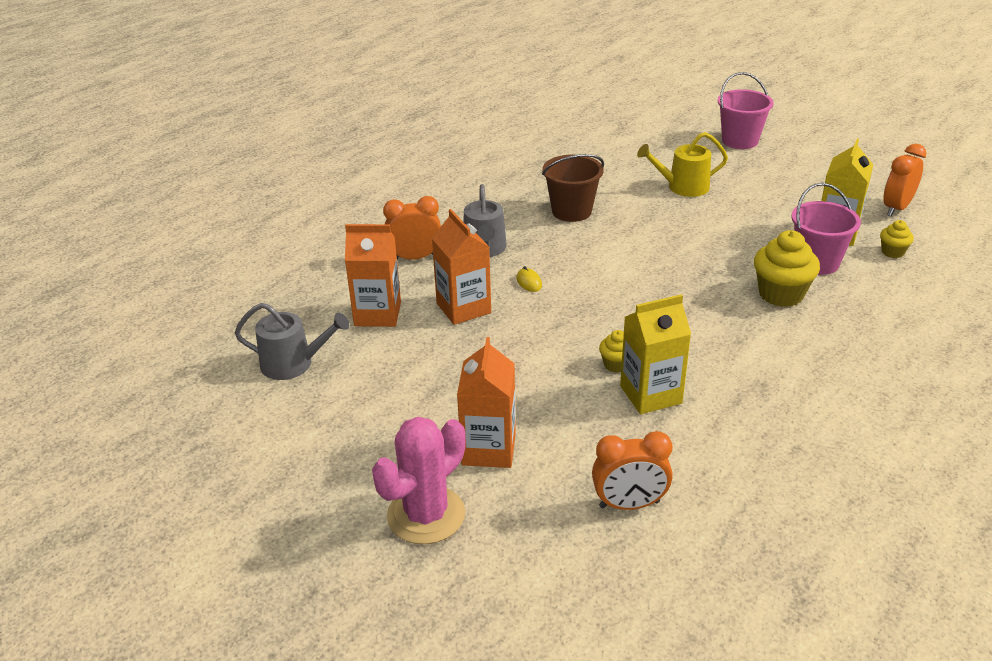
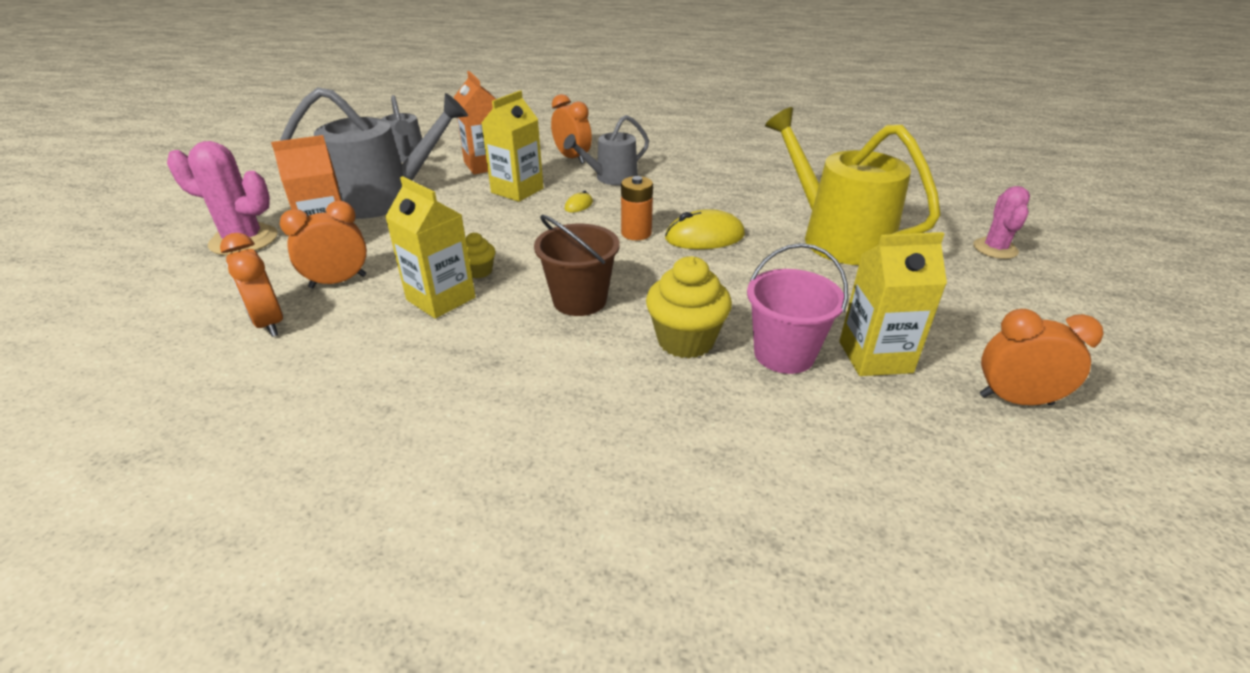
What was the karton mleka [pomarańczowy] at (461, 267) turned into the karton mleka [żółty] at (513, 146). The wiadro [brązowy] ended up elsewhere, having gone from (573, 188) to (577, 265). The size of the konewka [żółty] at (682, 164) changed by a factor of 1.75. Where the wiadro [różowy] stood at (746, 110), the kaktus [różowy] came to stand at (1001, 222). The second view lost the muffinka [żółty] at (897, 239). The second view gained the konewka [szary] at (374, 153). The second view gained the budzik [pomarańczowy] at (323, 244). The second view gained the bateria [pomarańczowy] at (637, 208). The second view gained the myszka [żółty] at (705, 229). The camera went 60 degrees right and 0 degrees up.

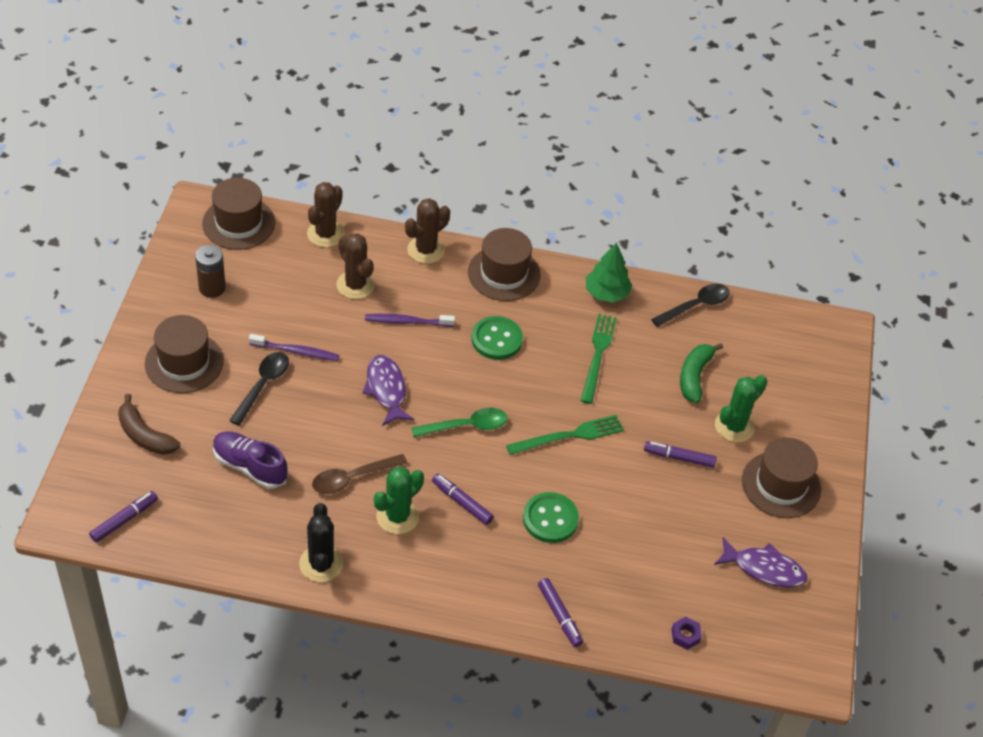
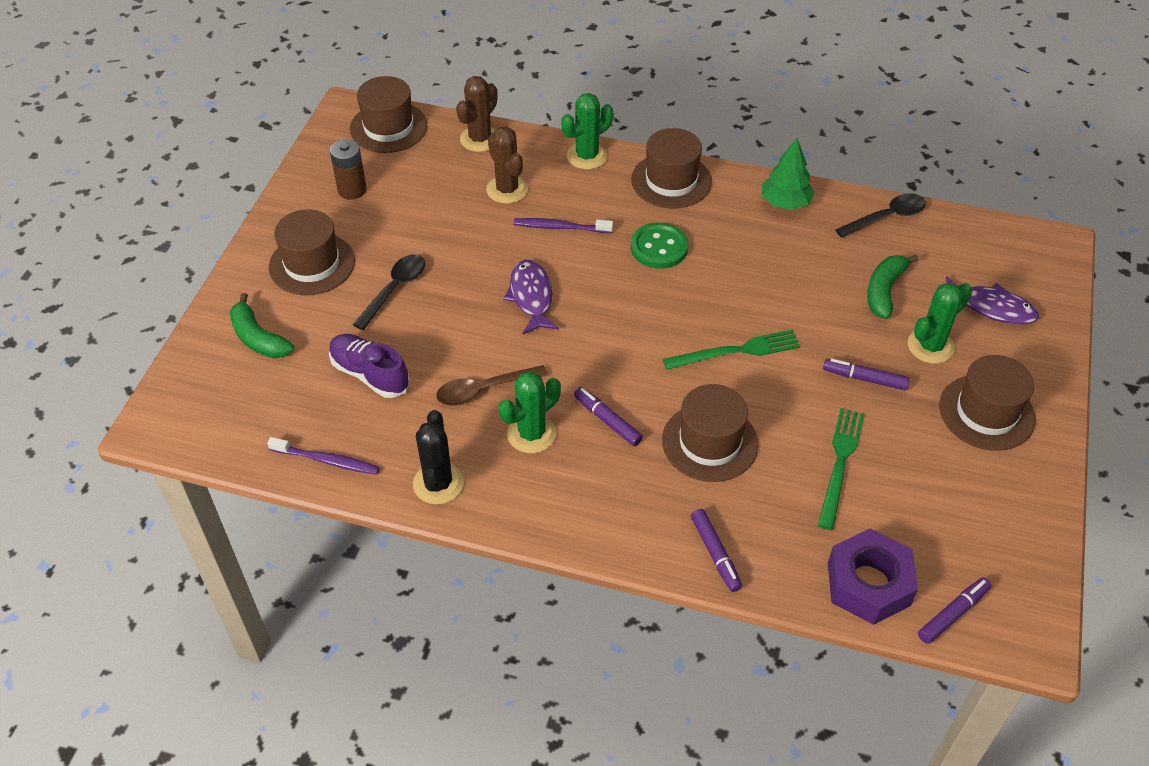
The flamaster [fioletowy] ended up elsewhere, having gone from (123, 517) to (954, 610). What was the banan [brązowy] at (149, 424) turned into the banan [zielony] at (262, 325). The szczoteczka do zębów [fioletowy] ended up elsewhere, having gone from (294, 347) to (323, 456). What was the kaktus [brązowy] at (427, 231) turned into the kaktus [zielony] at (587, 131). The second view lost the łyżka [zielony] at (459, 422). Where the guzik [zielony] stood at (551, 517), the kapelusz [brązowy] came to stand at (710, 433). The widelec [zielony] ended up elsewhere, having gone from (599, 359) to (840, 469). The size of the nakrętka [fioletowy] at (686, 633) changed by a factor of 2.38. The ryba [fioletowy] ended up elsewhere, having gone from (760, 562) to (992, 300). The camera went 10 degrees right and 0 degrees up.

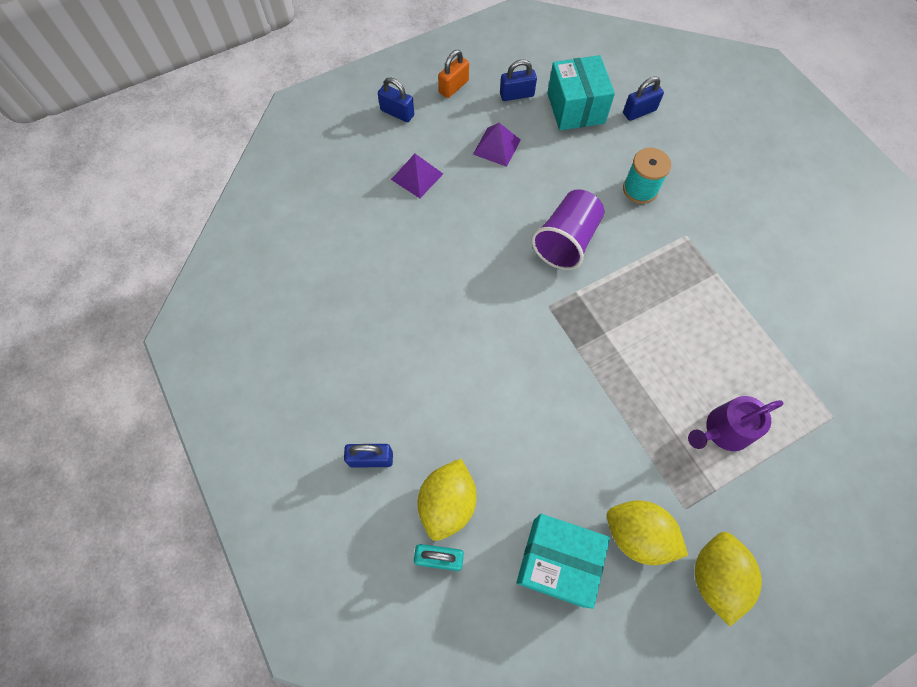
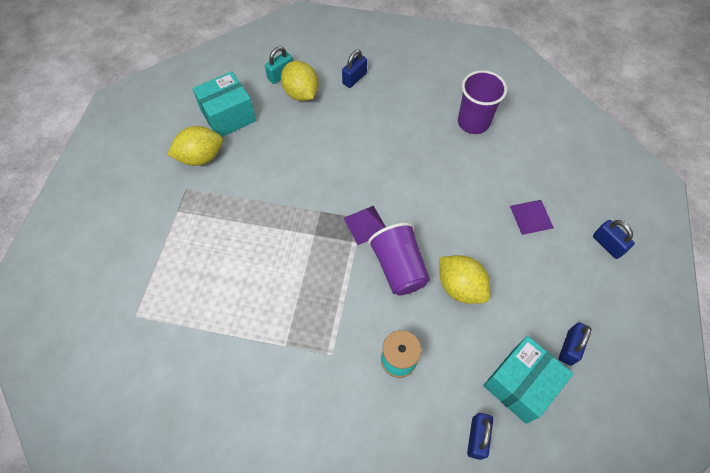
The kłódka [niebieski] at (396, 99) ended up facing another way, 75 degrees clockwise from before. The second view lost the kłódka [pomarańczowy] at (453, 74). The piramida [fioletowy] ended up elsewhere, having gone from (497, 145) to (365, 225). The pudełko [turkusowy] at (581, 92) ended up facing another way, 75 degrees counterclockwise from before. The second view lost the konewka [fioletowy] at (736, 423). The cytryna [żółty] ended up elsewhere, having gone from (728, 579) to (465, 279). The second view gained the szklanka [fioletowy] at (482, 102). The camera went 130 degrees right and 5 degrees down.

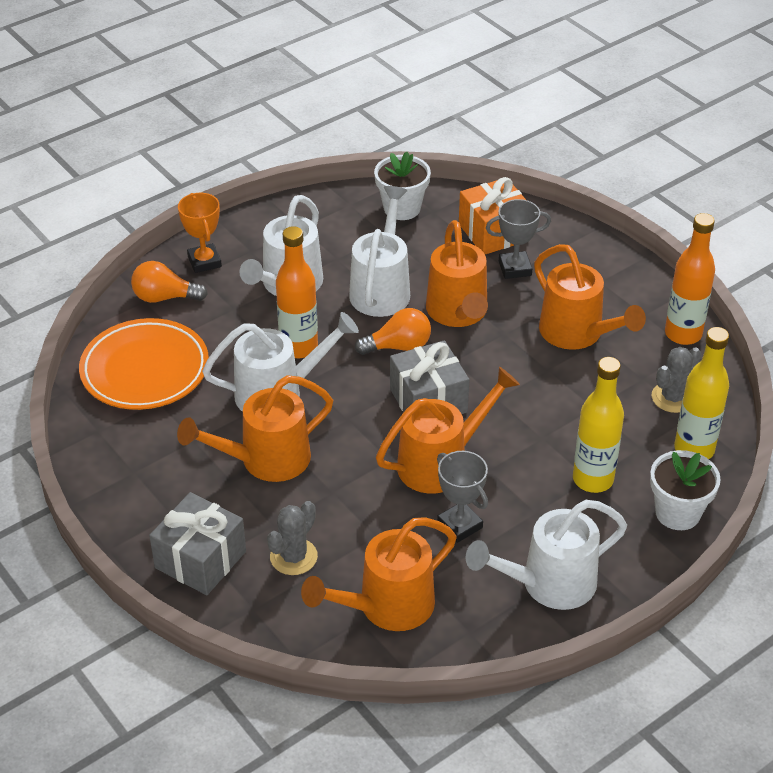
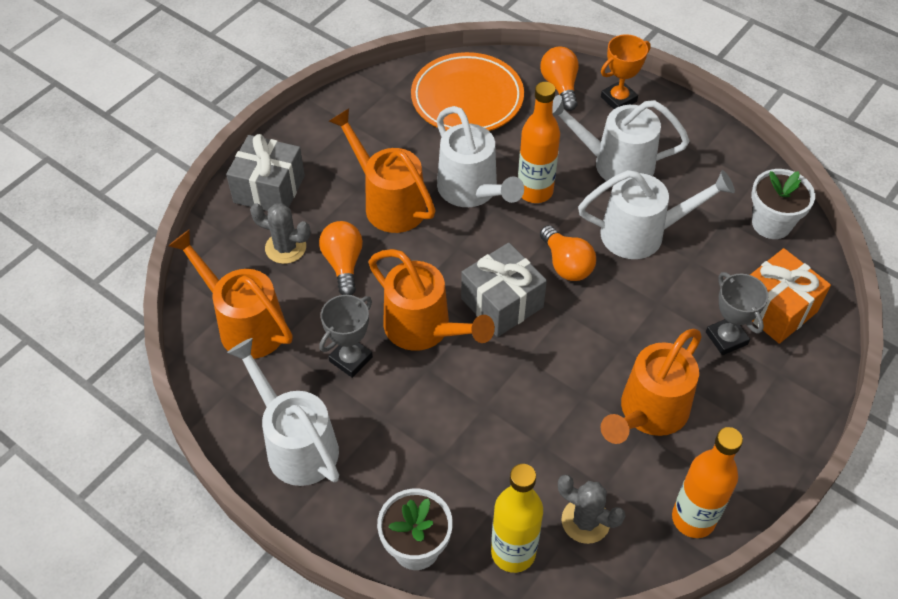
The second view lost the konewka [pomarańczowy] at (457, 273). The second view lost the butelka [żółty] at (598, 425). The second view gained the żarówka [pomarańczowy] at (341, 258). The camera went 75 degrees right and 10 degrees up.

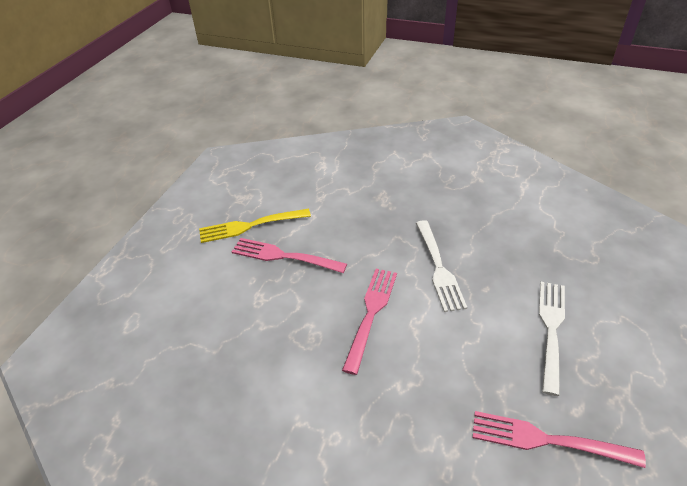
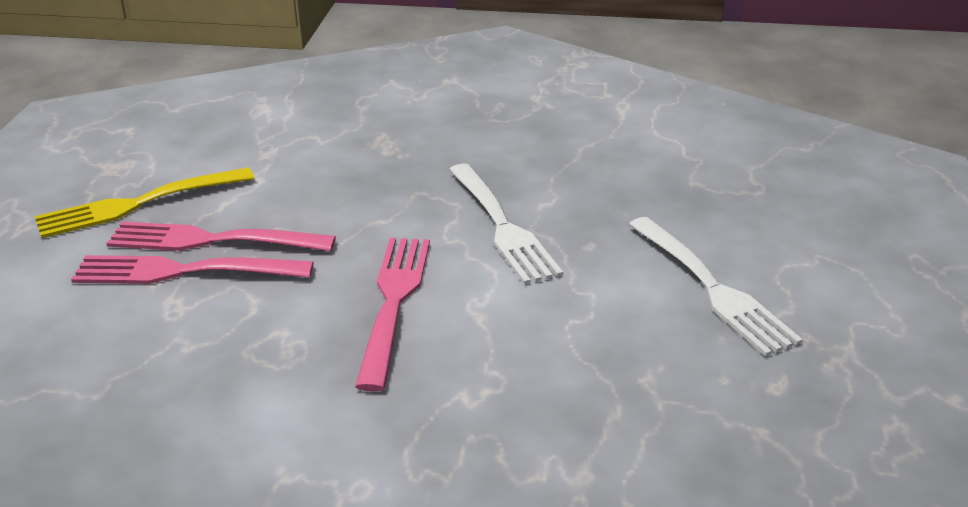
The widelec [różowy] ended up elsewhere, having gone from (559, 439) to (192, 269). The widelec [biały] at (552, 339) ended up facing another way, 150 degrees clockwise from before. The camera went 15 degrees left and 10 degrees down.

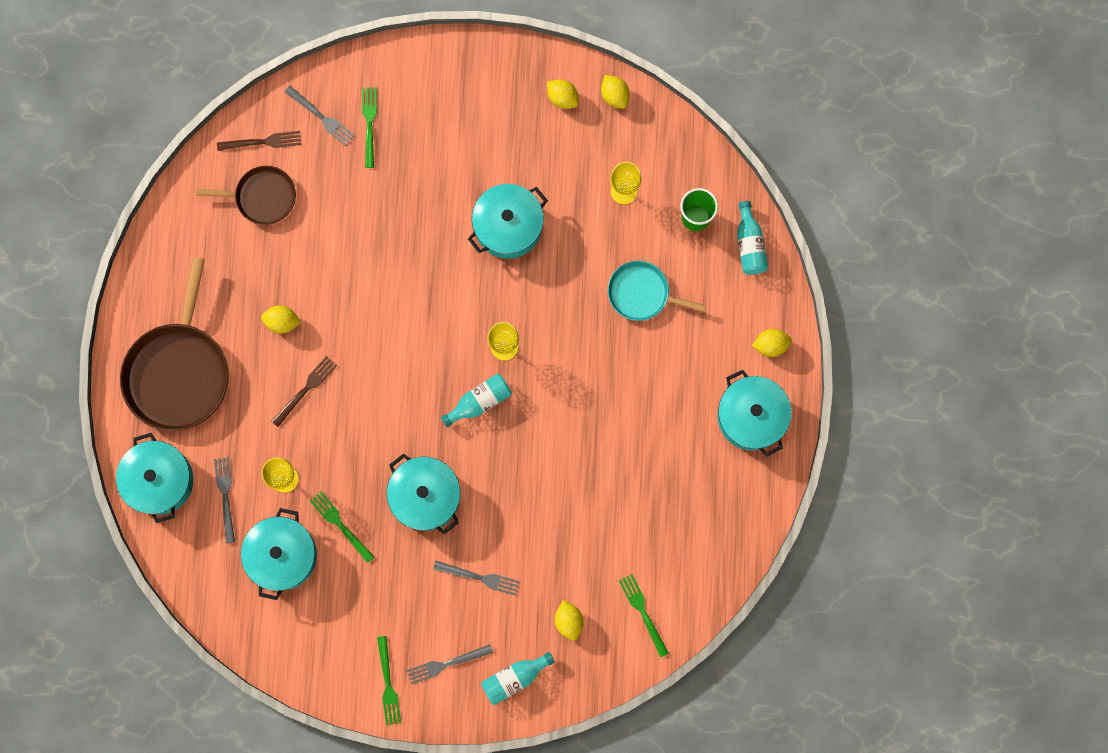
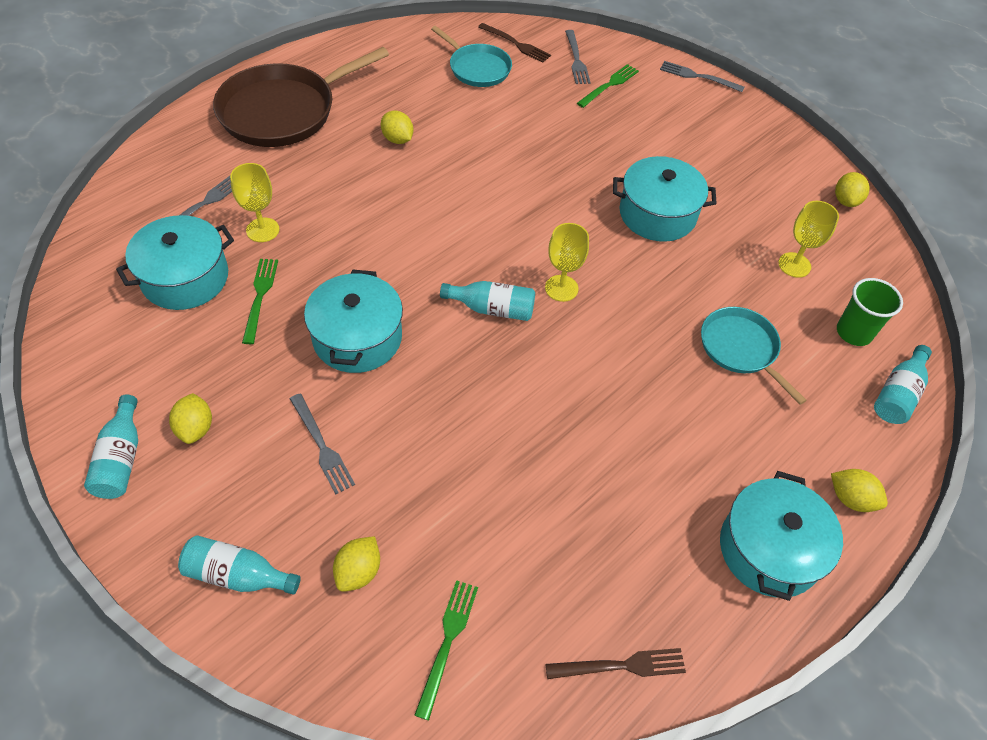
The second view lost the garnek [turkusowy] at (154, 478). What was the patelnia [brązowy] at (246, 195) turned into the patelnia [turkusowy] at (471, 56). The widelec [brązowy] ended up elsewhere, having gone from (304, 391) to (616, 663). Where the widelec [zielony] stood at (389, 680), the butelka [turkusowy] came to stand at (111, 447). The widelec [szary] ended up elsewhere, having gone from (450, 664) to (702, 76). The cytryna [żółty] ended up elsewhere, having gone from (563, 94) to (190, 418). The camera went 40 degrees right and 25 degrees down.

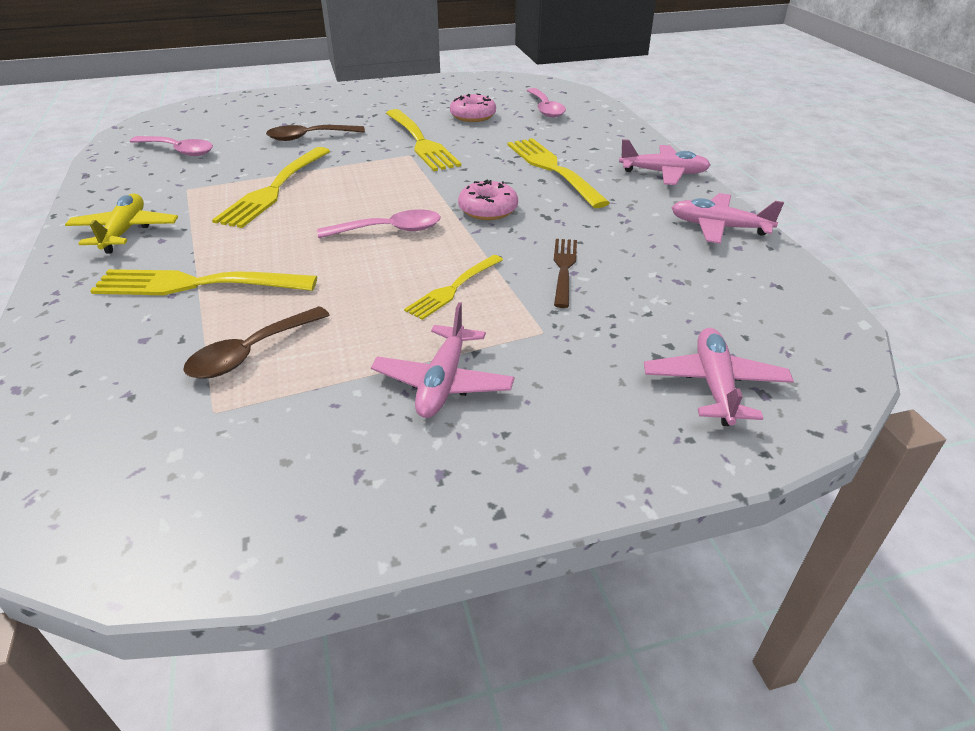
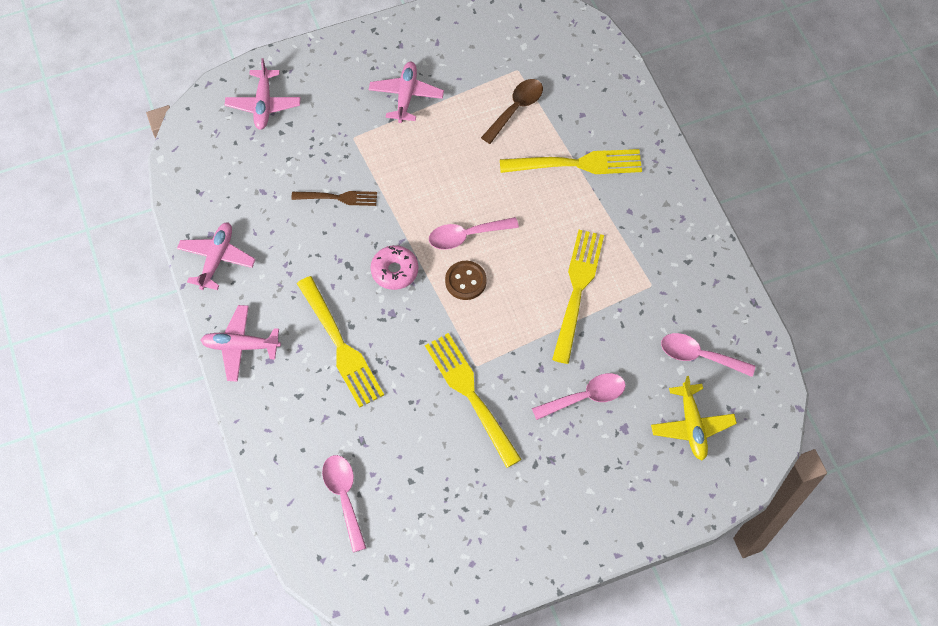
The samolot [żółty] ended up elsewhere, having gone from (121, 224) to (694, 418). What was the łyżka [brązowy] at (315, 133) turned into the łyżka [różowy] at (579, 396). The second view lost the widelec [żółty] at (453, 287). The second view lost the donut [różowy] at (473, 108). The widelec [brązowy] at (565, 273) ended up facing another way, 90 degrees counterclockwise from before. The samolot [różowy] at (727, 218) ended up facing another way, 90 degrees counterclockwise from before. The second view gained the guzik [brązowy] at (466, 280). The camera went 175 degrees right and 25 degrees up.

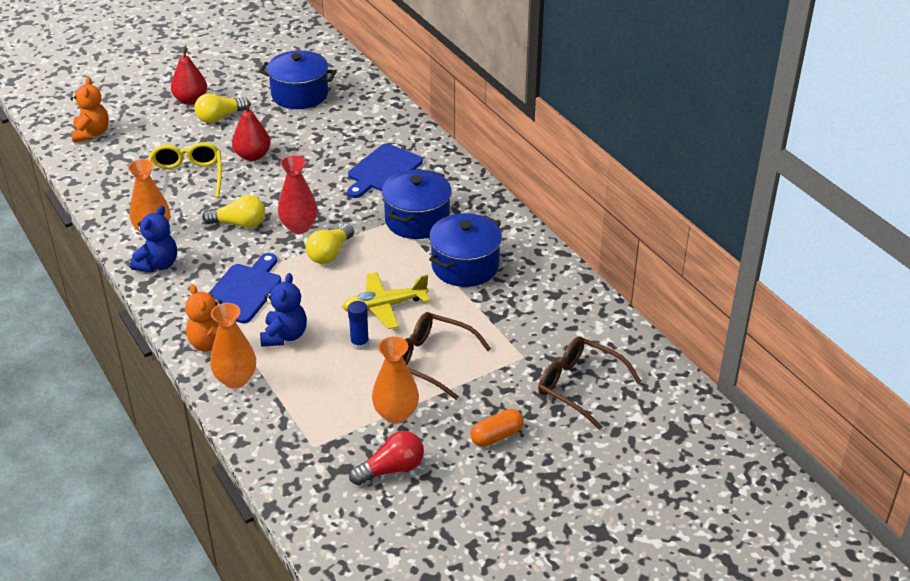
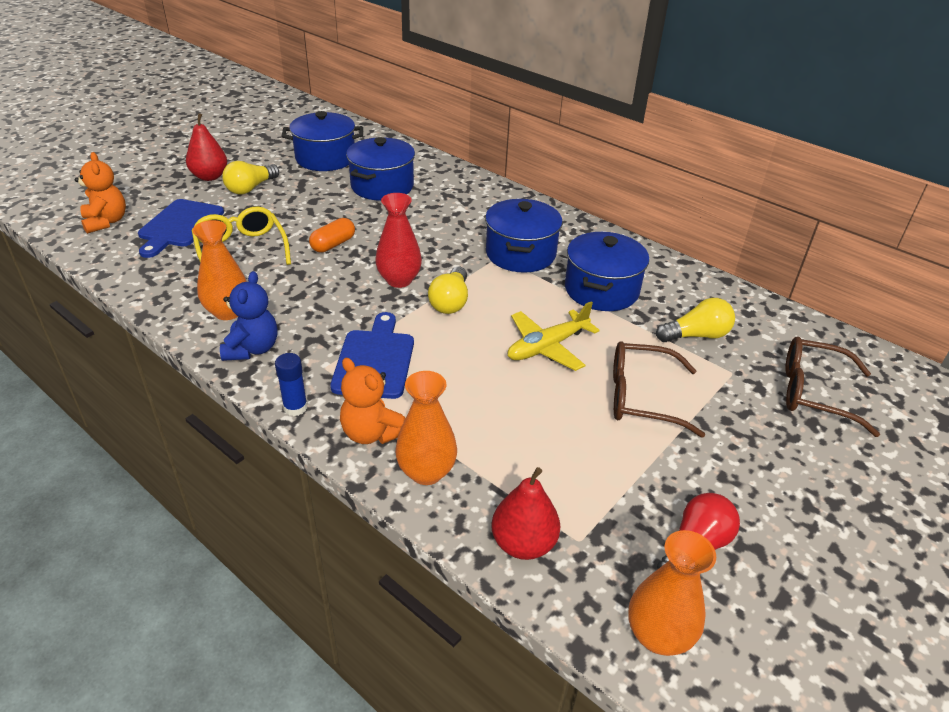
The żarówka [żółty] ended up elsewhere, having gone from (233, 211) to (695, 320). The gruszka [czerwony] ended up elsewhere, having gone from (251, 131) to (526, 513). The second view lost the miś [niebieski] at (283, 310). The deska do krojenia [niebieski] ended up elsewhere, having gone from (385, 171) to (181, 228). The klej w sztyfcie [niebieski] ended up elsewhere, having gone from (358, 325) to (291, 384). The wazon [pomarańczowy] ended up elsewhere, having gone from (395, 380) to (672, 593). The kapsułka [pomarańczowy] ended up elsewhere, having gone from (497, 428) to (332, 235). The second view gained the garnek [niebieski] at (380, 169). The camera went 20 degrees left and 0 degrees up.

